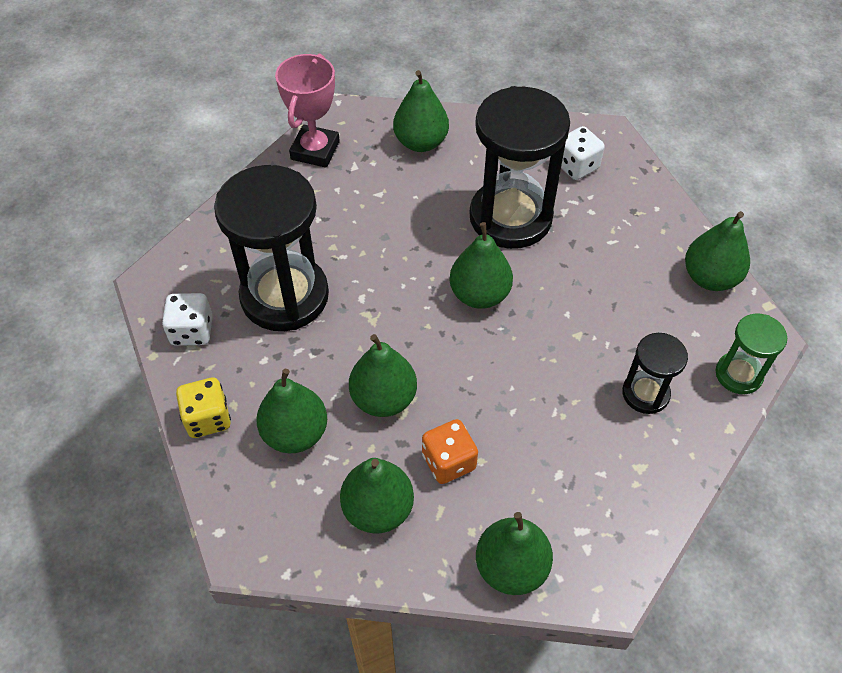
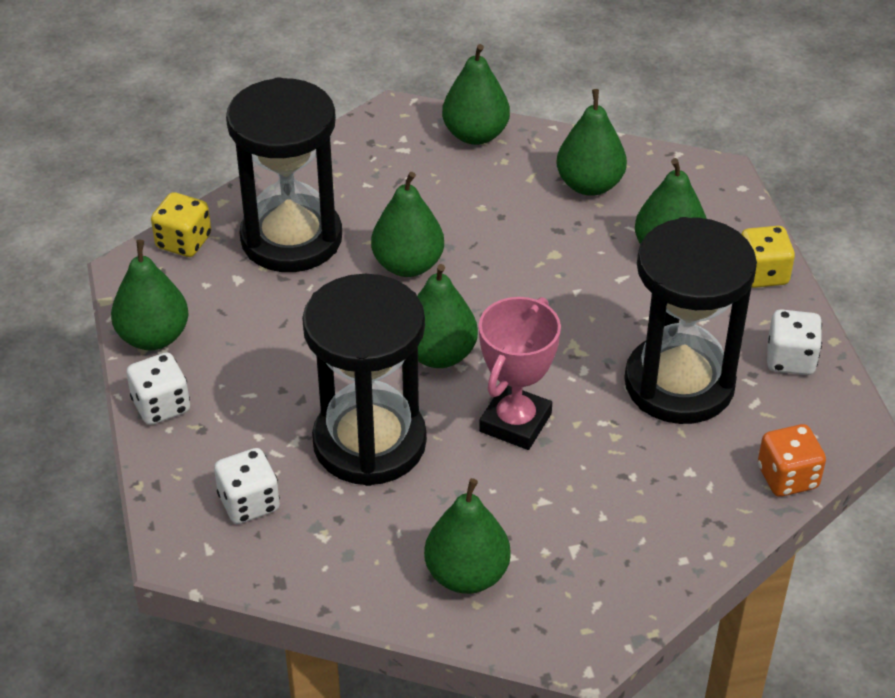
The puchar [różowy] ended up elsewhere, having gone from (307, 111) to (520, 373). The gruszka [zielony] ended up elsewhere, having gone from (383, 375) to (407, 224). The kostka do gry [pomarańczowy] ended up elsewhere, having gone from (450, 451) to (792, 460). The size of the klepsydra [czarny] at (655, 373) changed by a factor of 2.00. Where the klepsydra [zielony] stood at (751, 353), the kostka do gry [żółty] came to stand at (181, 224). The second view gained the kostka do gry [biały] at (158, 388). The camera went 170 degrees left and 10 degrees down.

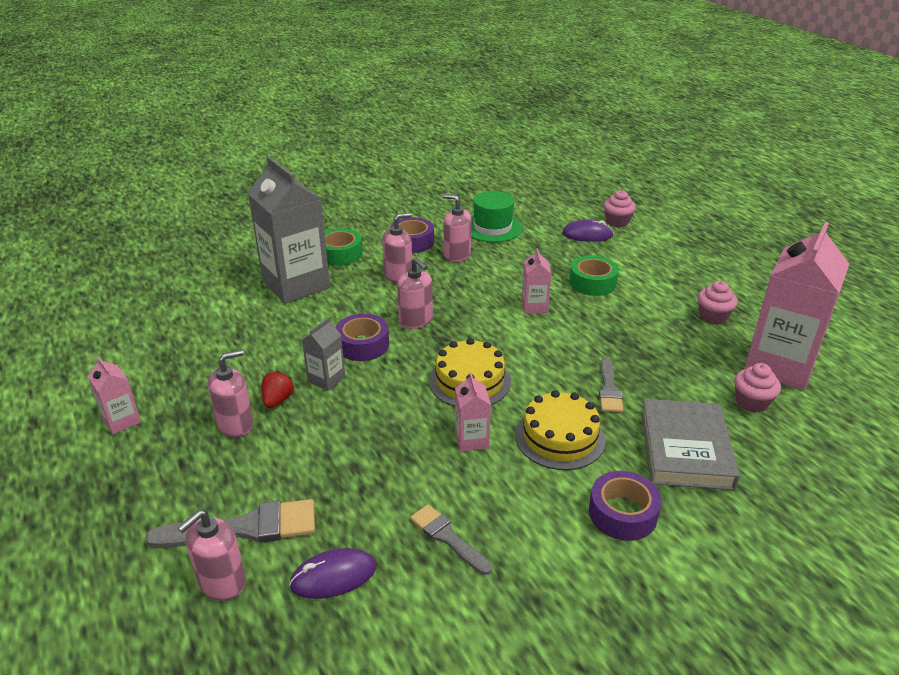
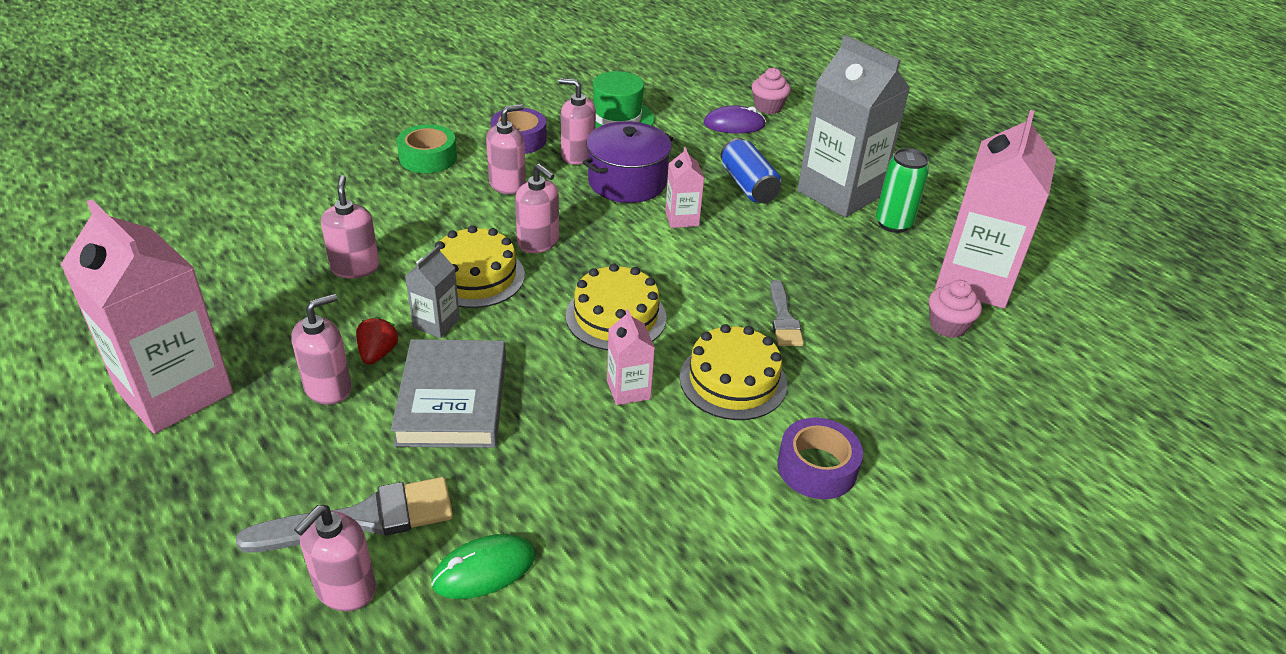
The size of the karton mleka [różowy] at (114, 395) changed by a factor of 2.21. The karton mleka [szary] ended up elsewhere, having gone from (289, 230) to (853, 126). What was the myszka [fioletowy] at (332, 573) turned into the myszka [zielony] at (483, 566). Where the taśma klejąca [fioletowy] stood at (362, 337), the tort [żółty] came to stand at (480, 266). The second view lost the pędzel [szary] at (451, 539). Where the taśma klejąca [zielony] stood at (594, 276), the puszka [niebieski] came to stand at (751, 170). The książka [szary] ended up elsewhere, having gone from (690, 444) to (448, 393). Where the muffinka [różowy] stood at (718, 303), the puszka [zielony] came to stand at (902, 190). The second view gained the dozownik mydła [różowy] at (350, 227). The second view gained the garnek [fioletowy] at (627, 162). The camera went 10 degrees left and 5 degrees up.

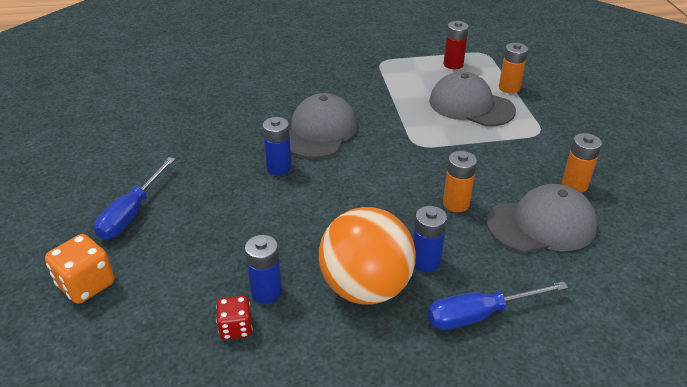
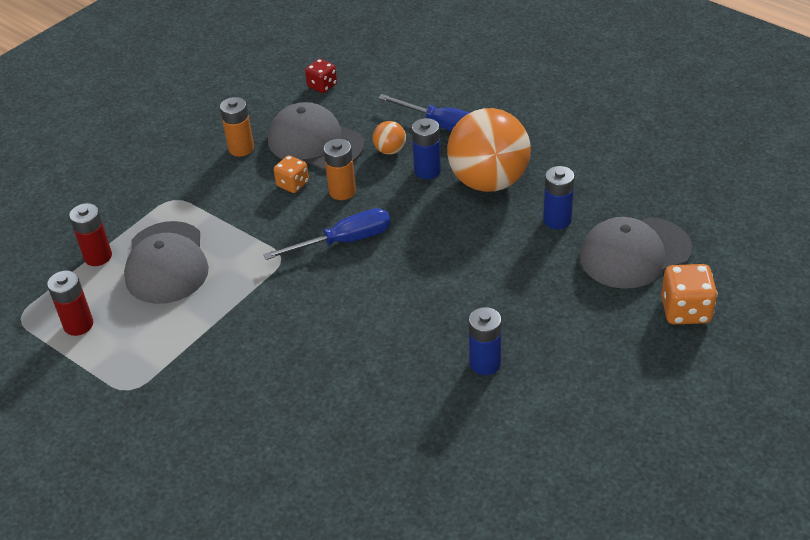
The śrubokręt [niebieski] ended up elsewhere, having gone from (134, 198) to (327, 234). The kostka do gry [czerwony] ended up elsewhere, having gone from (234, 318) to (321, 76). The bateria [niebieski] ended up elsewhere, having gone from (277, 146) to (485, 341). The czapka [szary] ended up elsewhere, having gone from (323, 126) to (635, 253). What was the bateria [pomarańczowy] at (513, 68) turned into the bateria [czerwony] at (90, 234). The second view gained the kostka do gry [pomarańczowy] at (291, 174). The second view gained the piłka [pomarańczowy] at (389, 138). The camera went 130 degrees left and 5 degrees up.

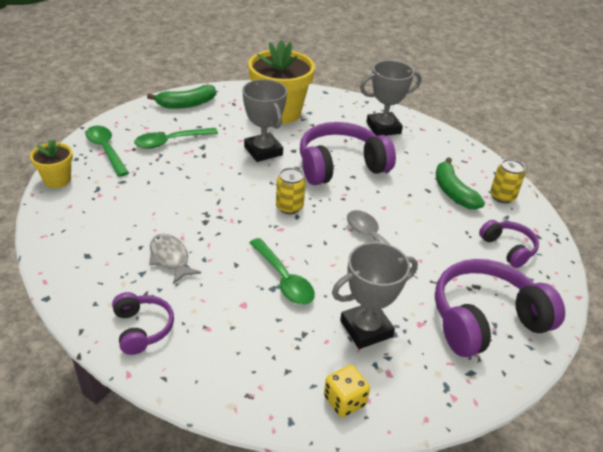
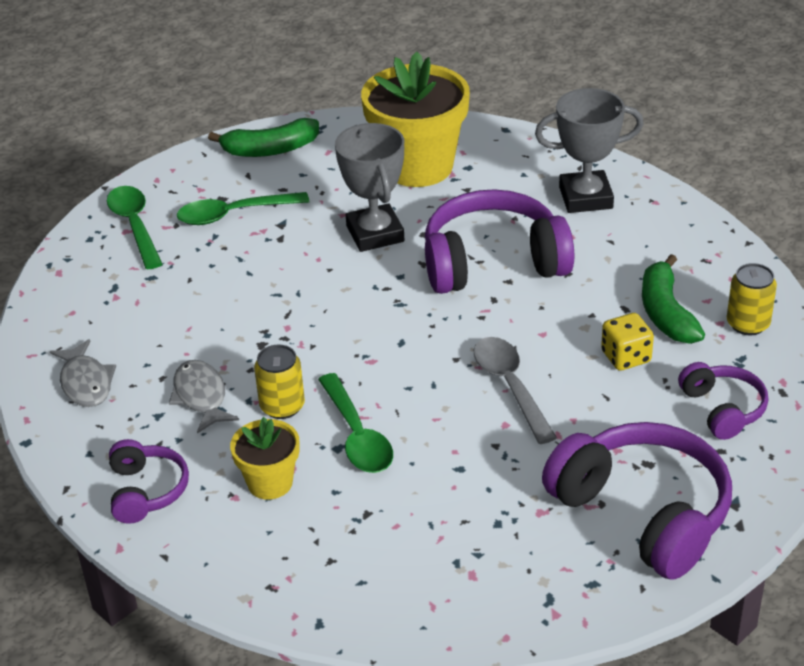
The doniczka [żółty] ended up elsewhere, having gone from (51, 163) to (265, 458). The puszka [żółty] ended up elsewhere, having gone from (291, 190) to (279, 382). The kostka do gry [żółty] ended up elsewhere, having gone from (347, 391) to (627, 342). The second view lost the puchar [szary] at (375, 295). The słuchawki [fioletowy] at (500, 308) ended up facing another way, 60 degrees clockwise from before. The second view gained the ryba [szary] at (83, 373). The camera went 15 degrees right and 0 degrees up.

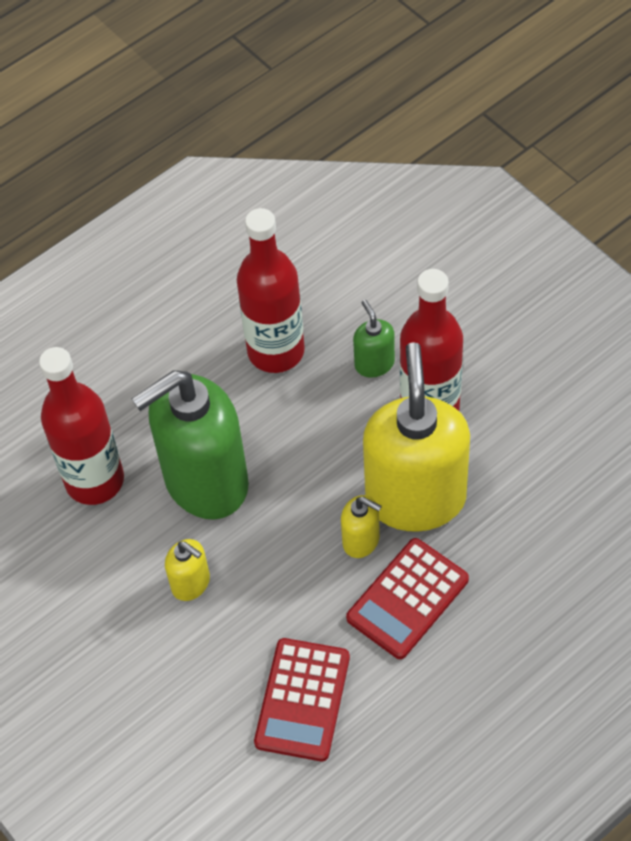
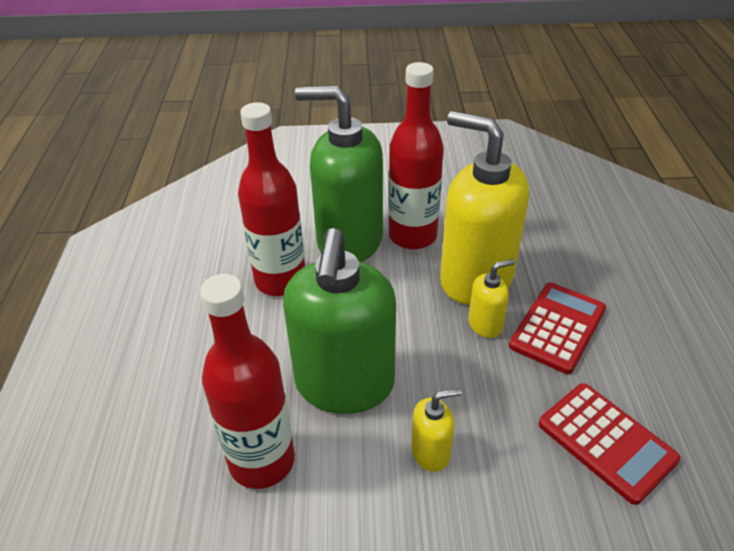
The kalkulator [czerwony] at (407, 598) ended up facing another way, 135 degrees counterclockwise from before. The size of the dozownik mydła [zielony] at (374, 338) changed by a factor of 2.31. The camera went 55 degrees left and 15 degrees down.

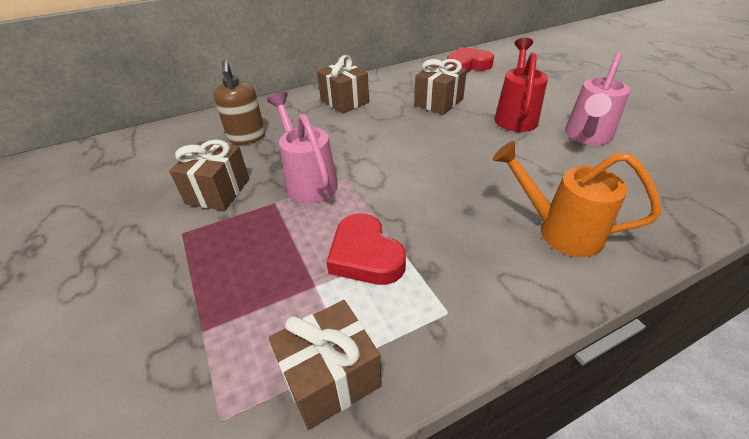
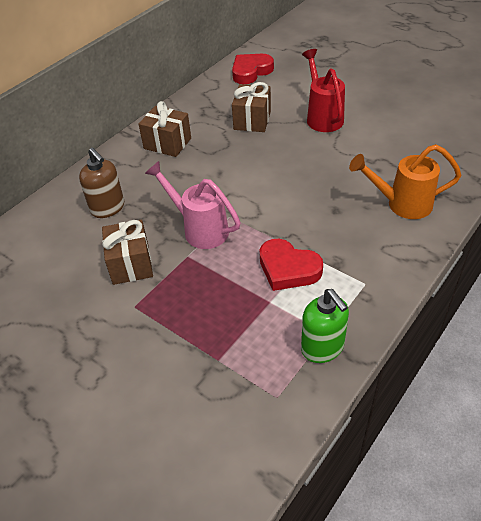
Where the prezent [brązowy] stood at (325, 365), the dozownik mydła [zielony] came to stand at (325, 326). The second view lost the konewka [różowy] at (597, 99). The camera went 25 degrees left and 5 degrees up.

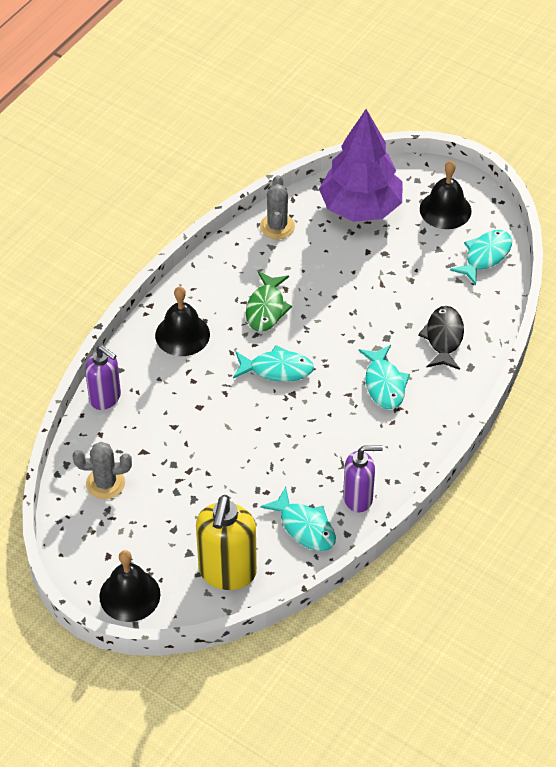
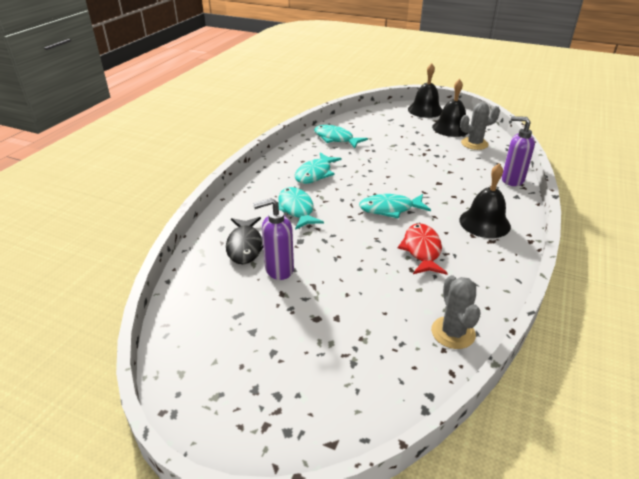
The second view lost the dozownik mydła [żółty] at (226, 542). What was the ryba [zielony] at (269, 301) turned into the ryba [czerwony] at (423, 249). The second view lost the drzewko [fioletowy] at (361, 165). The dozownik mydła [fioletowy] ended up elsewhere, having gone from (363, 478) to (273, 239). The dzwonek [czarny] ended up elsewhere, having gone from (445, 195) to (450, 108). The ryba [turkusowy] ended up elsewhere, having gone from (481, 257) to (318, 168). The camera went 170 degrees right and 15 degrees down.

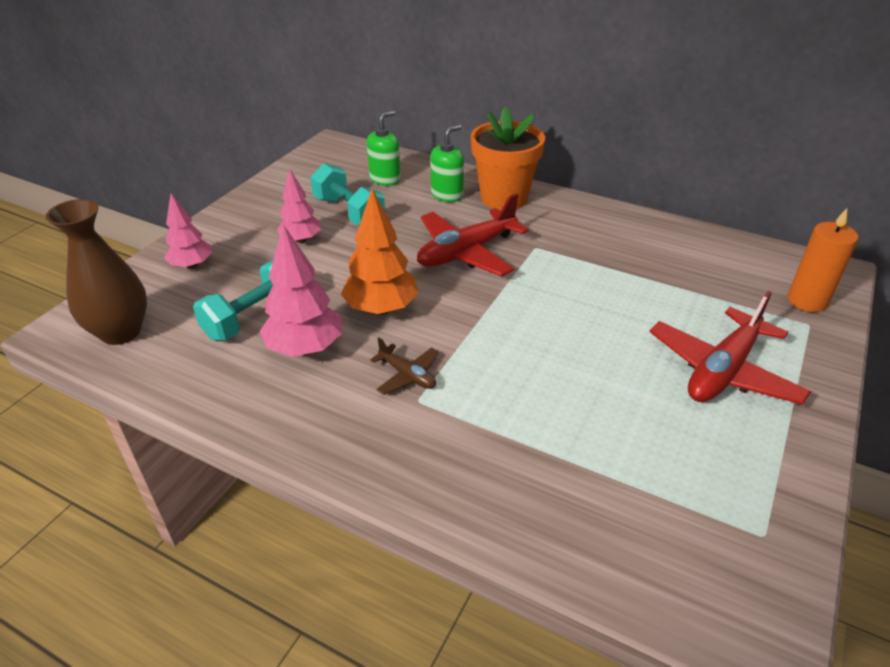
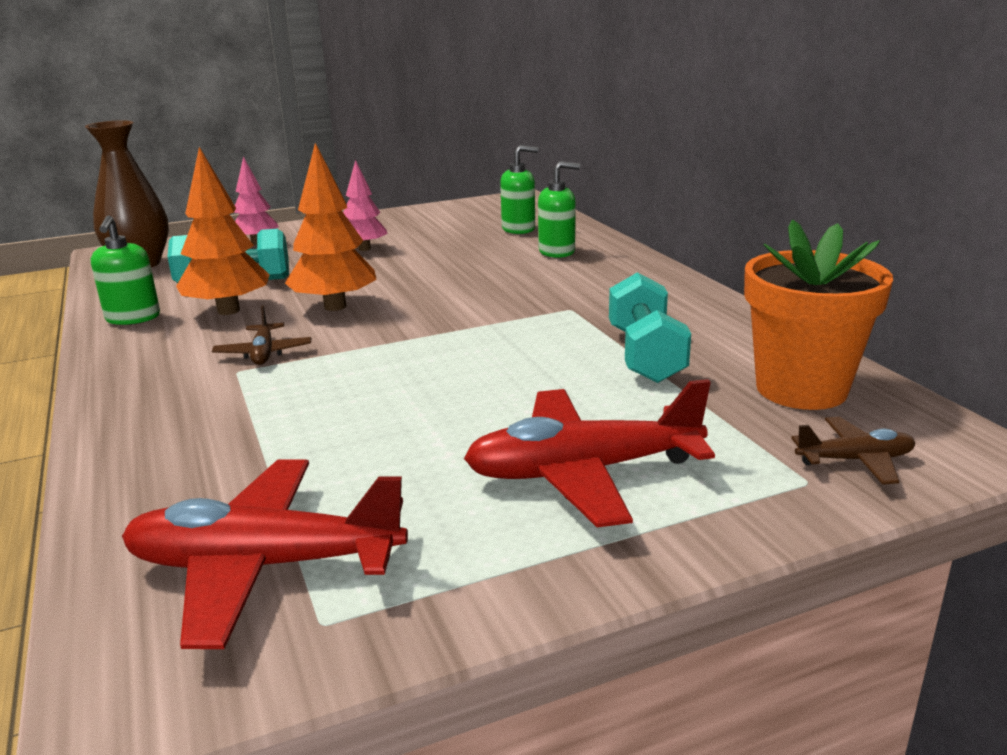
What was the drzewko [różowy] at (300, 290) turned into the drzewko [pomarańczowy] at (223, 231). The hantel [turkusowy] ended up elsewhere, having gone from (347, 194) to (650, 327). The samolot [czerwony] ended up elsewhere, having gone from (473, 234) to (265, 554). The doniczka [pomarańczowy] ended up elsewhere, having gone from (508, 158) to (818, 315). Where the świeca [pomarańczowy] stood at (823, 260), the samolot [brązowy] came to stand at (853, 451). The second view gained the dozownik mydła [zielony] at (125, 270). The camera went 40 degrees right and 15 degrees down.

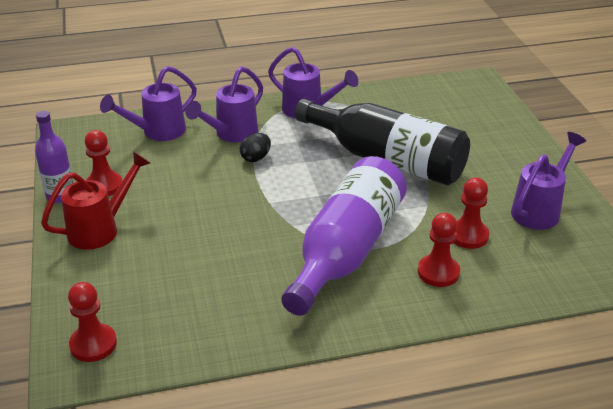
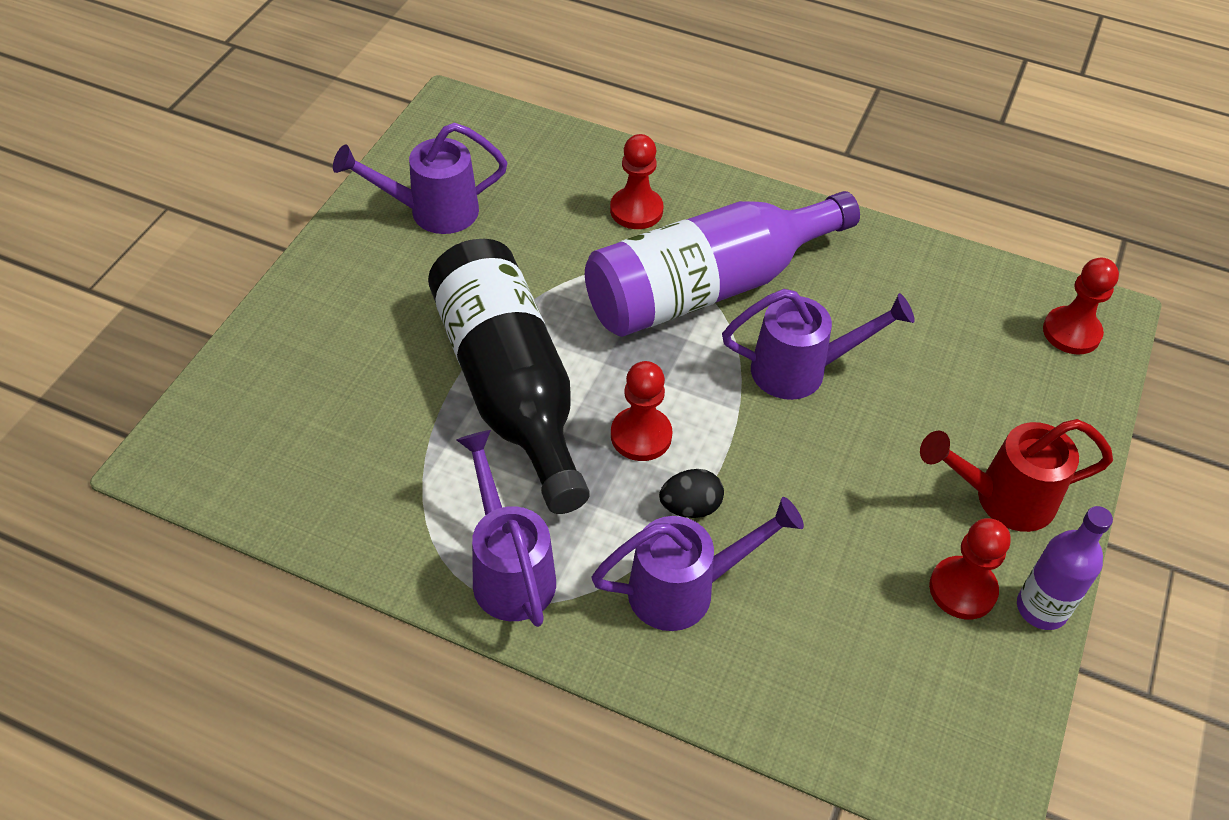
The konewka [fioletowy] ended up elsewhere, having gone from (148, 103) to (818, 344). The pionek [czerwony] ended up elsewhere, having gone from (471, 213) to (642, 411). The camera went 145 degrees left and 15 degrees up.

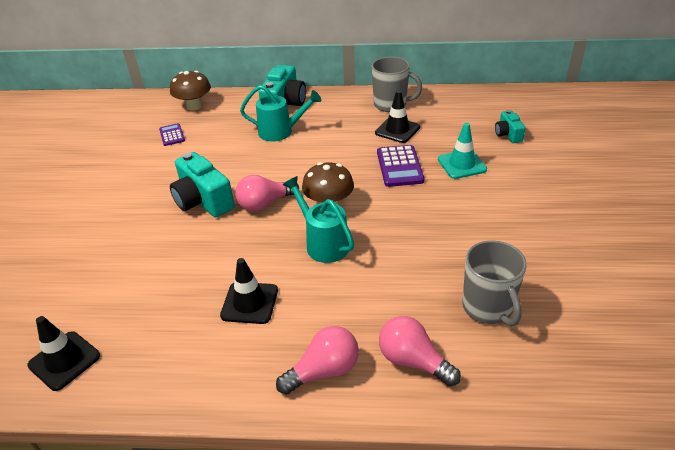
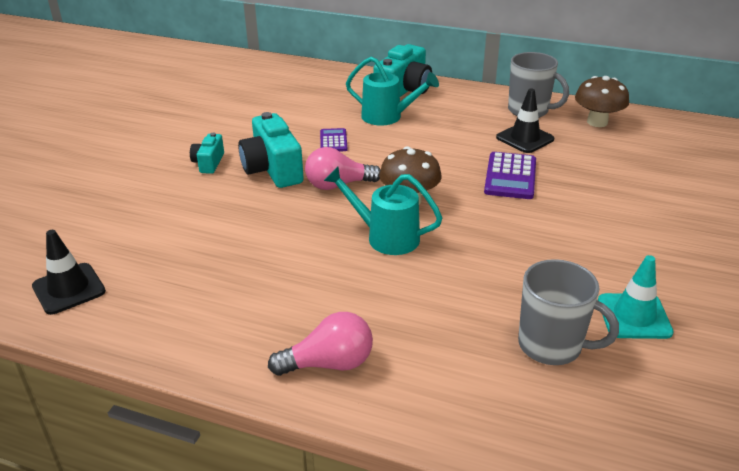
The kalkulator [fioletowy] ended up elsewhere, having gone from (172, 134) to (333, 140). The grzyb [brązowy] ended up elsewhere, having gone from (190, 91) to (602, 101). The second view lost the pachołek [czarny] at (249, 291). The konewka [turkusowy] at (318, 219) ended up facing another way, 45 degrees counterclockwise from before. The second view lost the żarówka [różowy] at (420, 351). The pachołek [turkusowy] ended up elsewhere, having gone from (462, 151) to (636, 297). The kubek [szary] at (494, 283) ended up facing another way, 60 degrees counterclockwise from before. The aparat fotograficzny [turkusowy] ended up elsewhere, having gone from (510, 126) to (207, 153). The camera went 15 degrees right and 5 degrees down.

